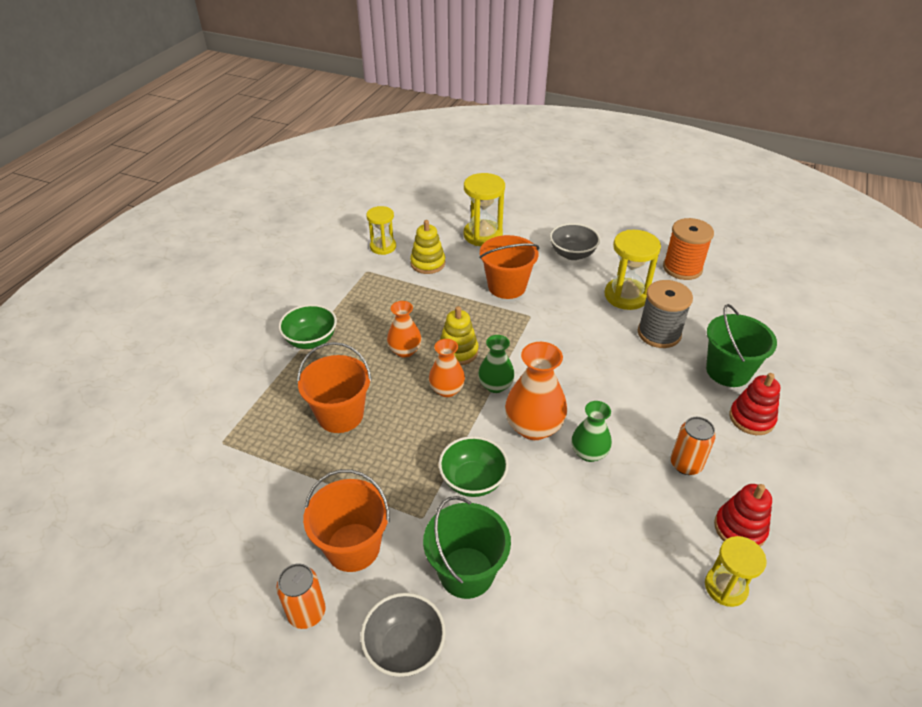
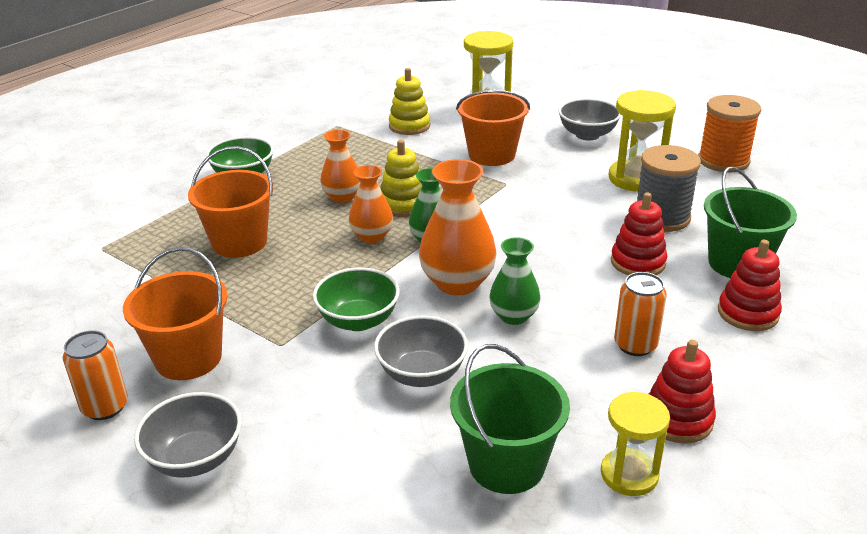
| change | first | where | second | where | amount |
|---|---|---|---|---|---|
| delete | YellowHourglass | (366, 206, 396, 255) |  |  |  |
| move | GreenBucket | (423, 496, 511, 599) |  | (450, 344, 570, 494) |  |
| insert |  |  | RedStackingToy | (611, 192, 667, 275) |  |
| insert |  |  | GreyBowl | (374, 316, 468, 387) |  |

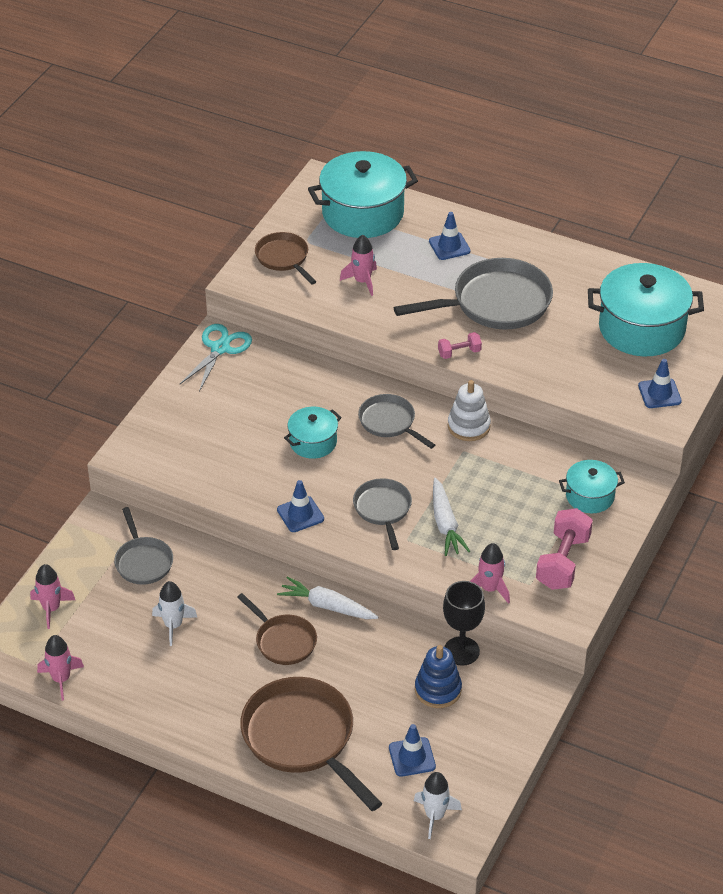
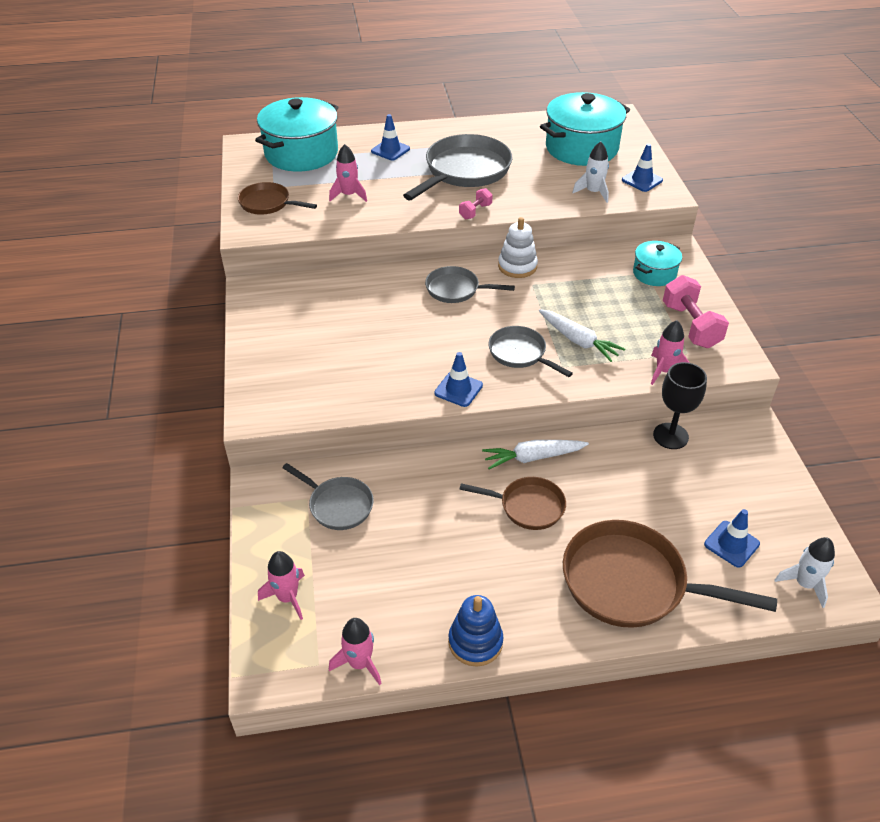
| change | first | where | second | where | amount |
|---|---|---|---|---|---|
| delete | TurquoiseScissors | (180, 324, 252, 392) |  |  |  |
| delete | TurquoisePot | (284, 407, 342, 459) |  |  |  |
| move | WhiteRocket | (152, 581, 197, 646) |  | (572, 142, 609, 203) |  |
| move | BlueStackingToy | (415, 645, 462, 708) |  | (448, 595, 504, 667) |  |

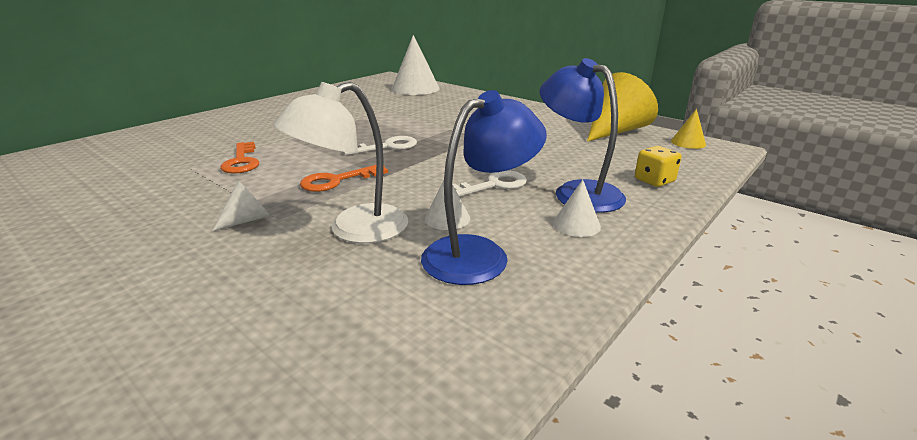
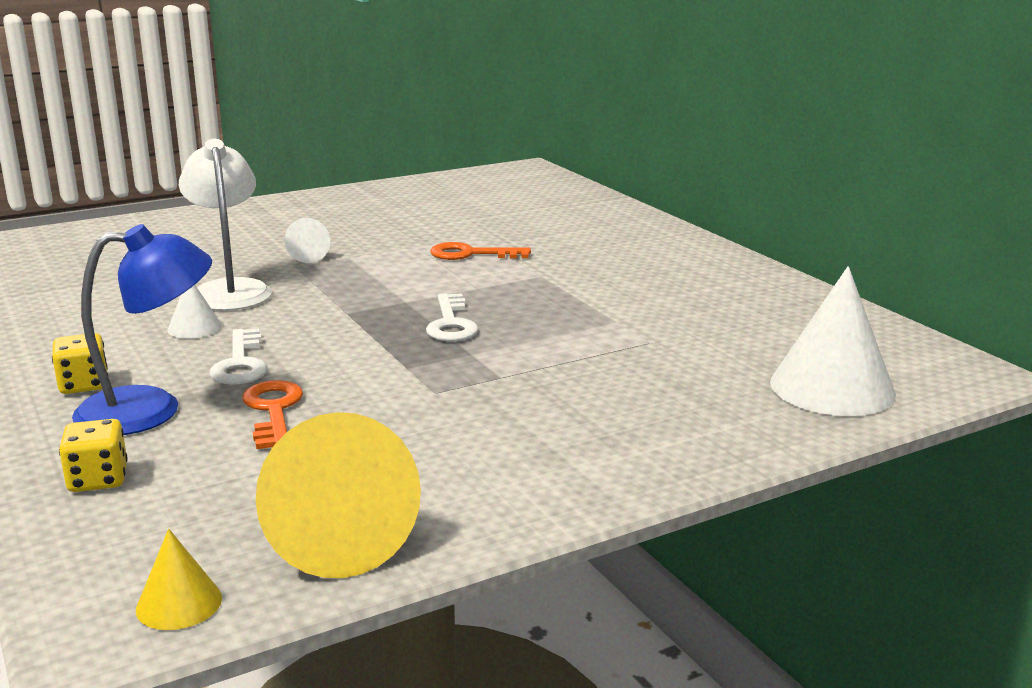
| change | first | where | second | where | amount |
|---|---|---|---|---|---|
| delete | BlueLamp | (421, 90, 547, 285) |  |  |  |
| move | OrangeKey | (300, 165, 388, 192) |  | (242, 380, 303, 449) |  |
| replace | WhiteCone | (553, 180, 601, 237) | YellowDice | (52, 333, 108, 394) |  |

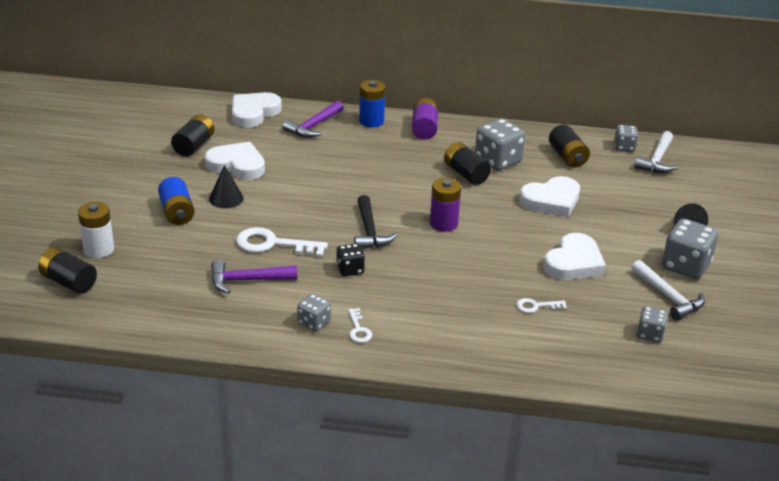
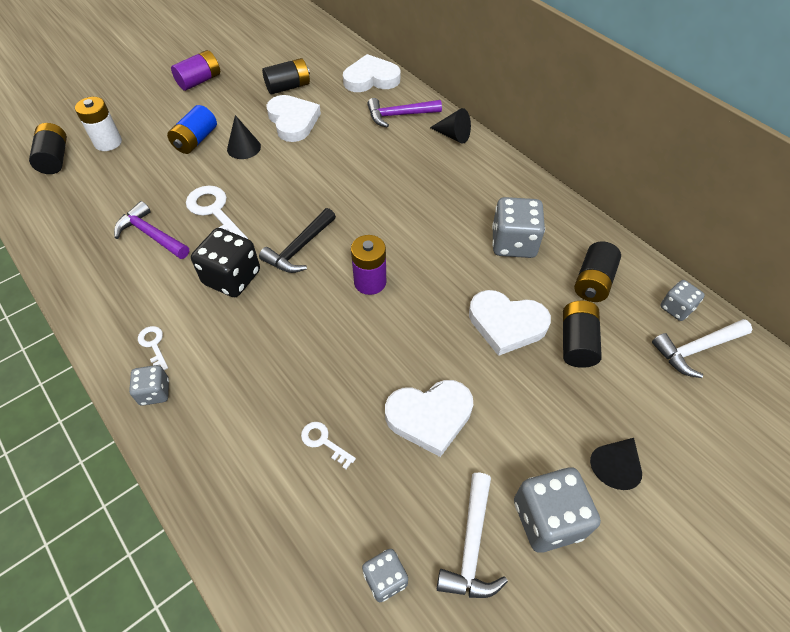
| change | first | where | second | where | amount |
|---|---|---|---|---|---|
| replace | BlueBattery | (359, 80, 385, 127) | BlackCone | (430, 108, 471, 144) |  |
| move | PurpleBattery | (412, 98, 438, 140) |  | (171, 50, 220, 91) |  |
| move | BlackBattery | (444, 142, 491, 185) |  | (563, 301, 602, 368) |  |
| resize | BlackDice | (336, 243, 365, 276) |  | (191, 228, 260, 297) | x1.77 |
| move | GreyDice | (297, 294, 331, 331) |  | (129, 365, 169, 406) |  |
| rotate | WhiteKey | (348, 308, 372, 343) |  | (138, 326, 168, 370) | 120 degrees clockwise |

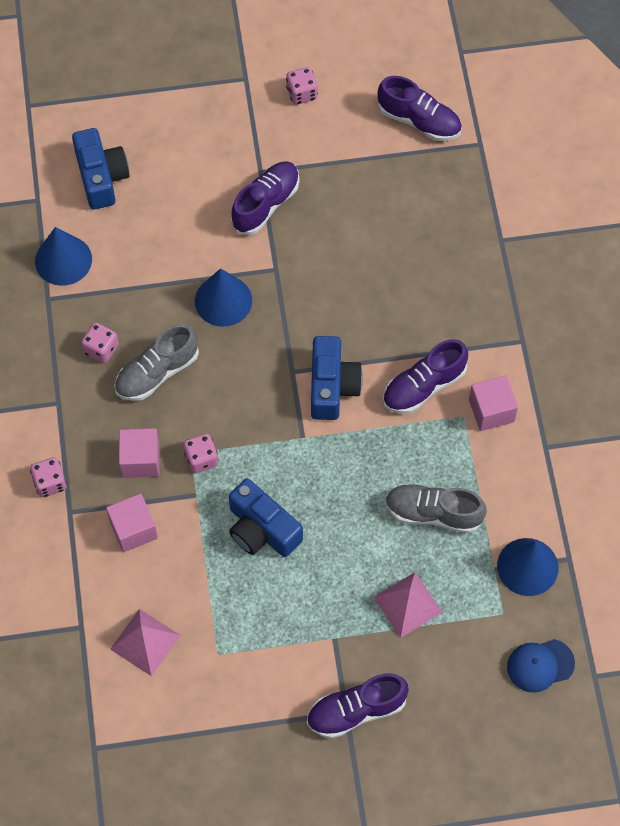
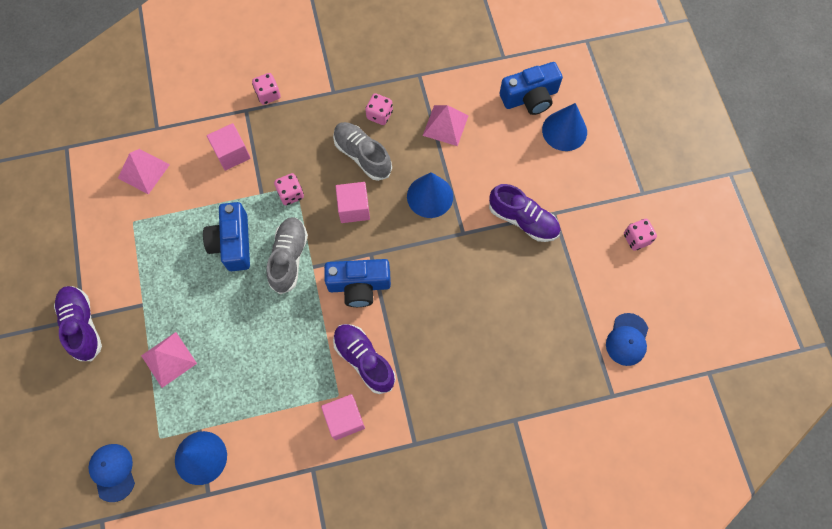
| change | first | where | second | where | amount |
|---|---|---|---|---|---|
| replace | PurpleShoe | (377, 76, 462, 141) | BlueCap | (606, 313, 648, 366) |  |
| move | BlueCone | (35, 227, 92, 286) |  | (542, 103, 587, 151) |  |
| move | PinkCube | (119, 428, 160, 478) |  | (336, 182, 370, 223) |  |
| rotate | BlueCamera | (229, 478, 303, 557) |  | (203, 202, 250, 271) | 45 degrees counterclockwise |
| move | GreyShoe | (385, 484, 487, 533) |  | (266, 217, 308, 295) |  |
| insert |  |  | PinkPyramid | (423, 105, 469, 146) |  |

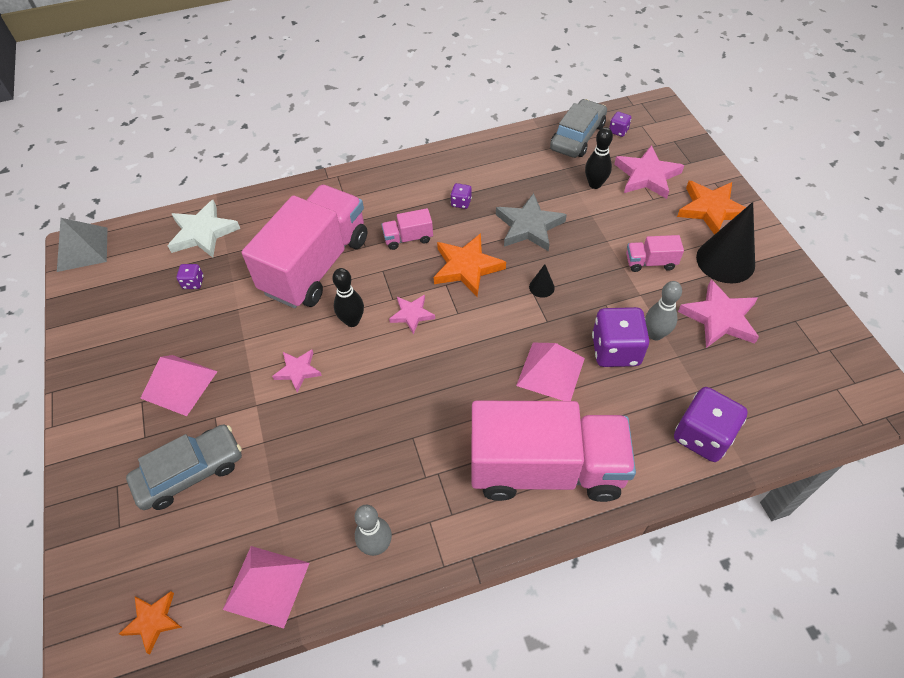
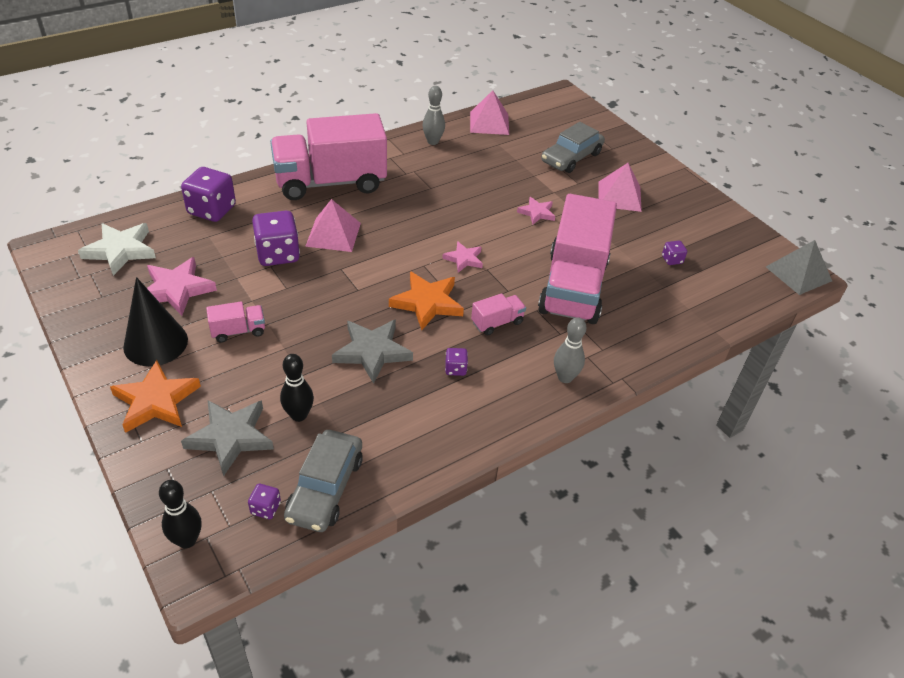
| change | first | where | second | where | amount |
|---|---|---|---|---|---|
| recolor | PinkStar | (614, 145, 684, 199) | GreyStar | (181, 400, 274, 476) |  |
| move | WhiteStar | (168, 200, 240, 258) |  | (78, 223, 156, 276) |  |
| delete | BlackCone | (529, 264, 555, 298) |  |  |  |
| move | BlackBowlingPin | (332, 268, 364, 327) |  | (159, 480, 202, 548) |  |
| move | GreyBowlingPin | (645, 281, 682, 341) |  | (554, 317, 586, 383) |  |
| delete | OrangeStar | (119, 591, 182, 654) |  |  |  |

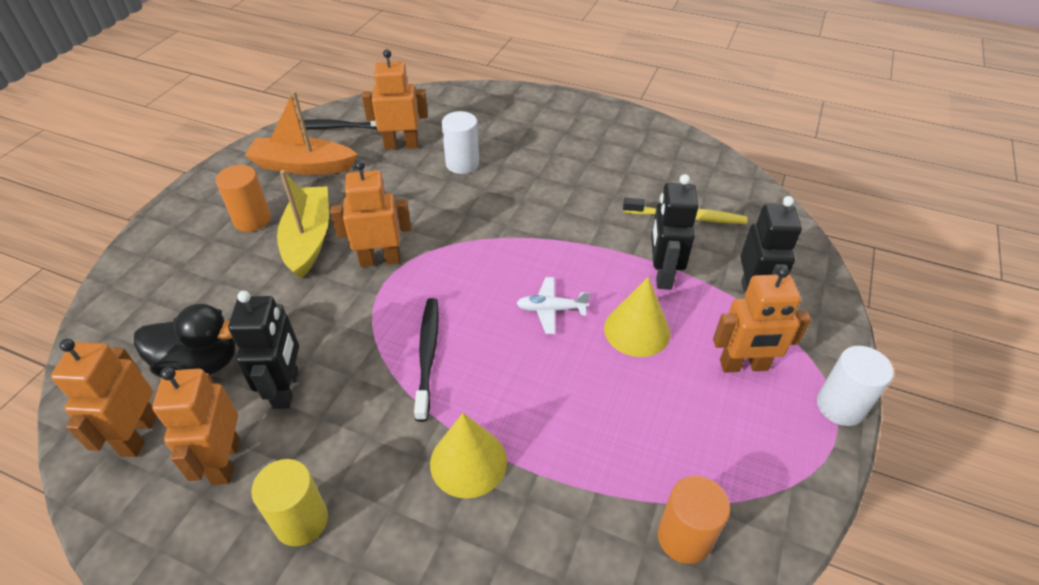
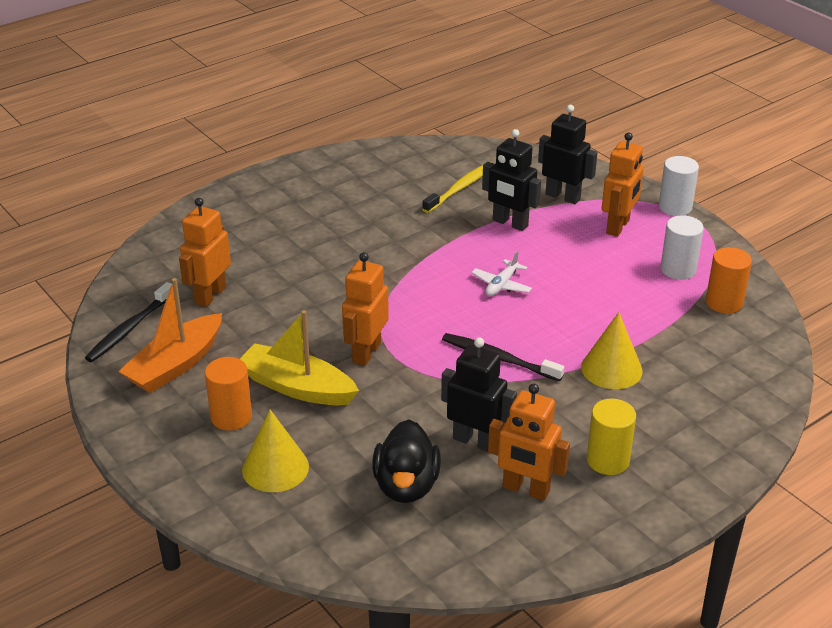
| change | first | where | second | where | amount |
|---|---|---|---|---|---|
| move | WhiteCylinder | (442, 111, 479, 174) |  | (660, 215, 704, 280) |  |
| move | YellowCone | (604, 277, 670, 357) |  | (242, 410, 309, 492) |  |
| rotate | BlackDuck | (134, 304, 236, 378) |  | (372, 419, 441, 503) | 150 degrees clockwise |
| delete | OrangeRobot | (51, 339, 157, 457) |  |  |  |

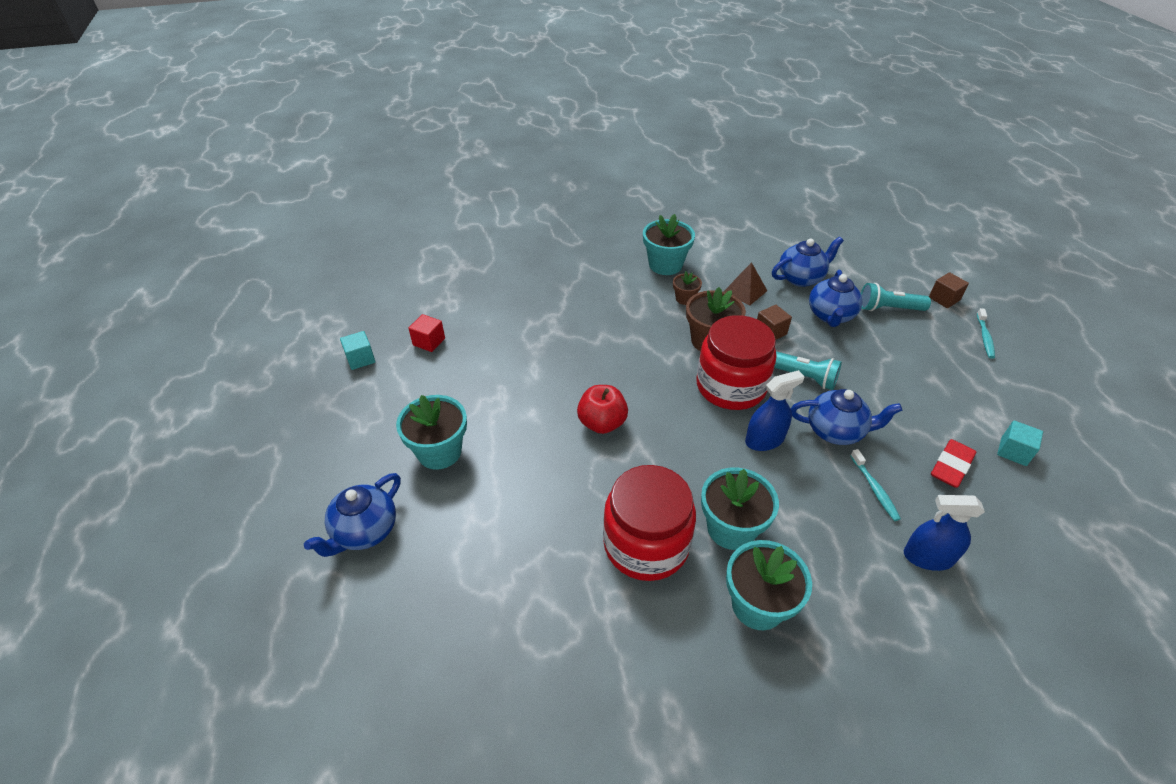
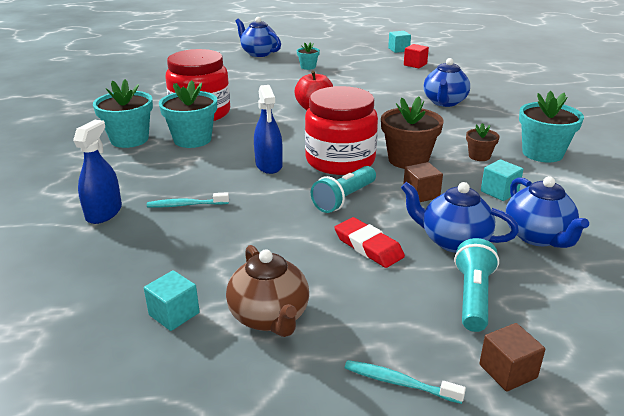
| change | first | where | second | where | amount |
|---|---|---|---|---|---|
| replace | BrownPyramid | (723, 262, 767, 306) | TurquoiseCube | (481, 159, 523, 201) |  |
| move | BlueTeapot | (790, 389, 902, 445) |  | (424, 58, 470, 107) |  |
| resize | TurquoiseFlowerPot | (396, 395, 467, 470) |  | (297, 43, 320, 70) | x0.53 |
| move | RedEraser | (931, 439, 976, 488) |  | (334, 217, 405, 268) |  |
| insert |  |  | BrownTeapot | (226, 245, 309, 337) |  |

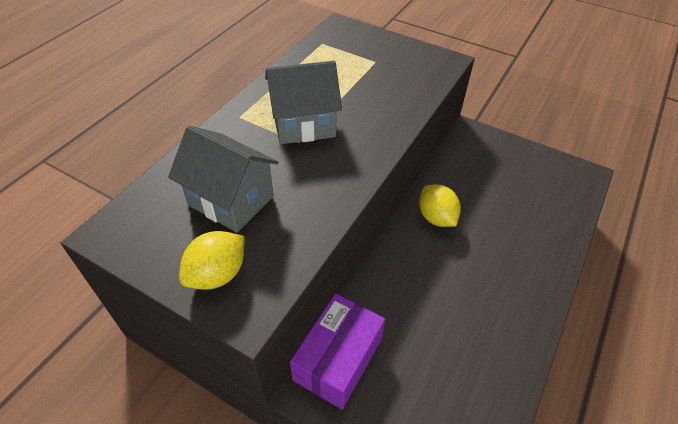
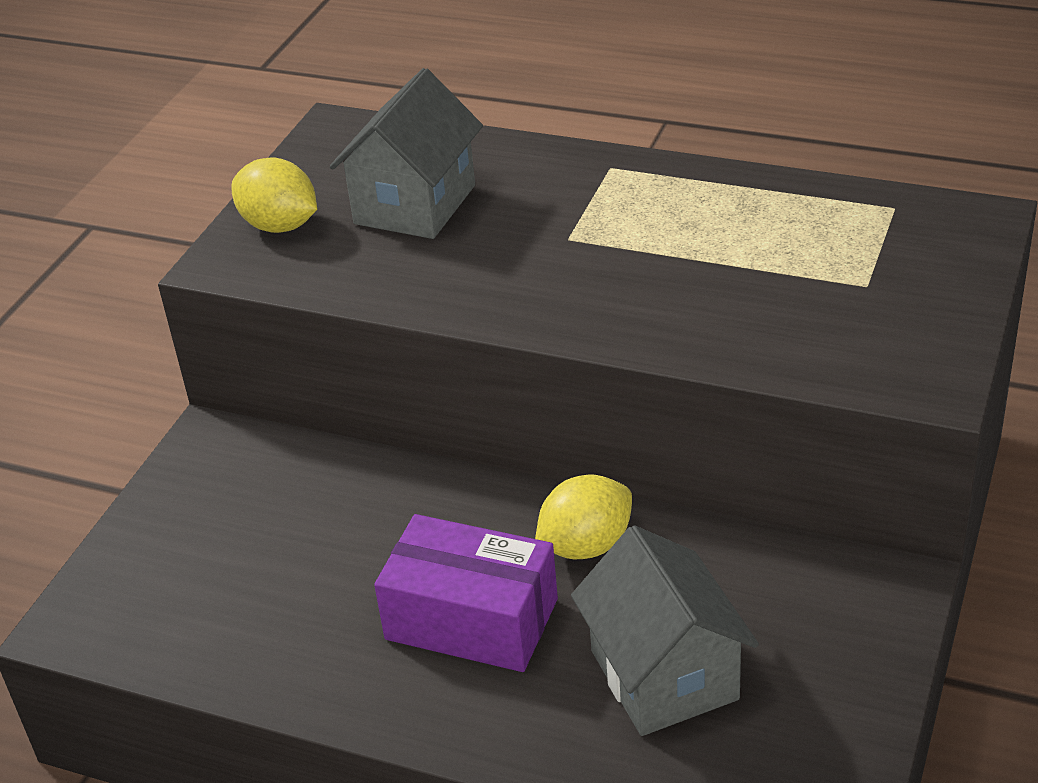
| change | first | where | second | where | amount |
|---|---|---|---|---|---|
| move | GreyHouse | (265, 61, 342, 144) |  | (571, 525, 759, 736) |  |
| move | PurpleBox | (290, 293, 385, 409) |  | (374, 514, 558, 672) |  |

